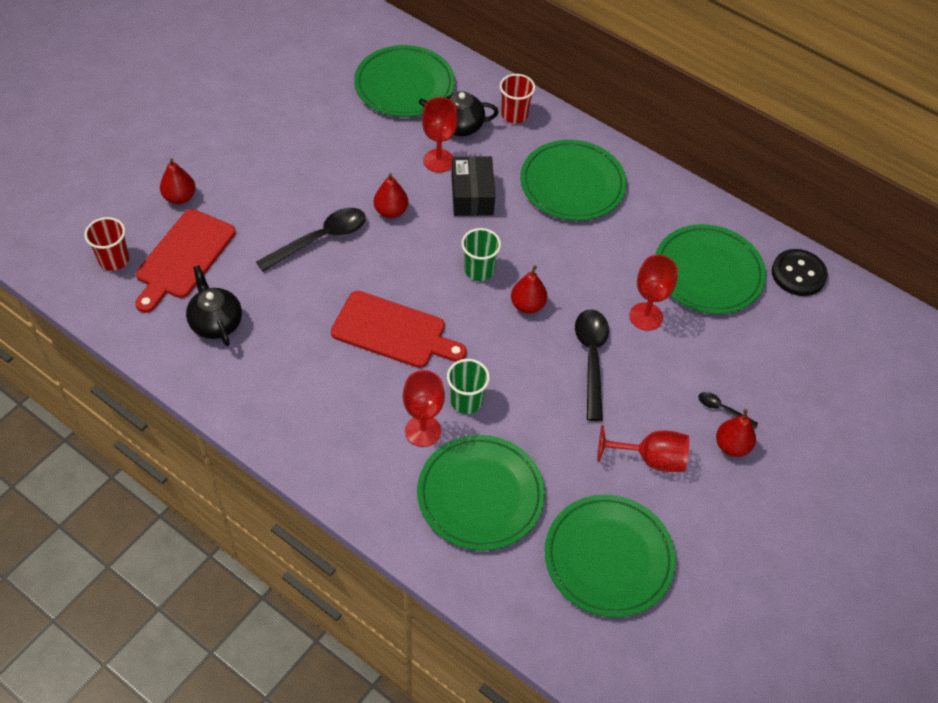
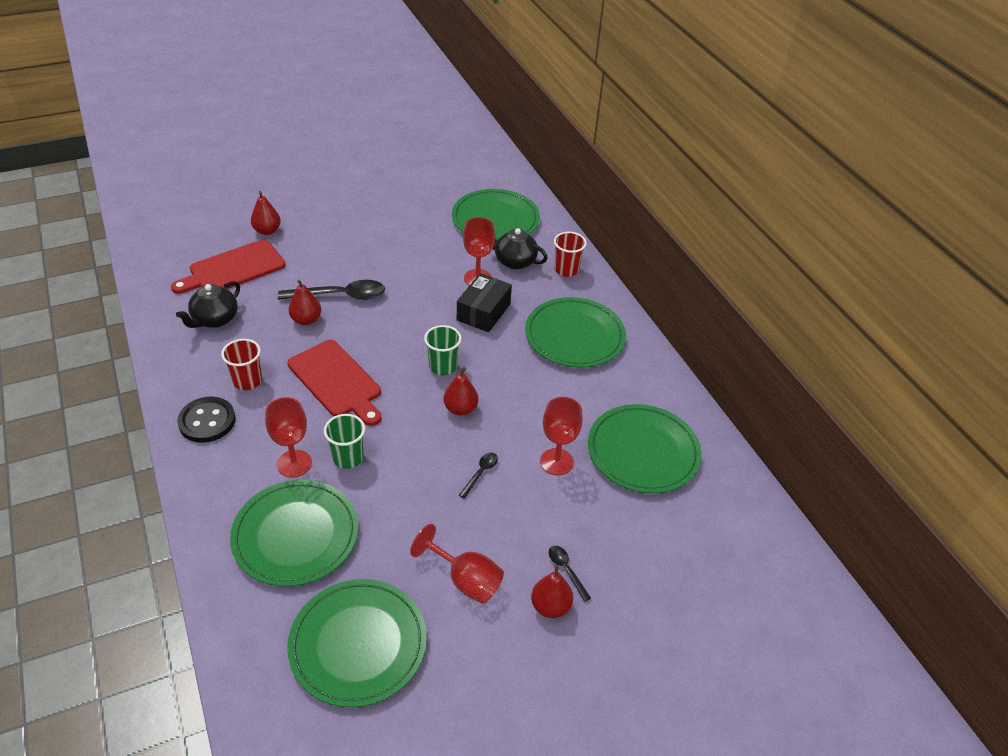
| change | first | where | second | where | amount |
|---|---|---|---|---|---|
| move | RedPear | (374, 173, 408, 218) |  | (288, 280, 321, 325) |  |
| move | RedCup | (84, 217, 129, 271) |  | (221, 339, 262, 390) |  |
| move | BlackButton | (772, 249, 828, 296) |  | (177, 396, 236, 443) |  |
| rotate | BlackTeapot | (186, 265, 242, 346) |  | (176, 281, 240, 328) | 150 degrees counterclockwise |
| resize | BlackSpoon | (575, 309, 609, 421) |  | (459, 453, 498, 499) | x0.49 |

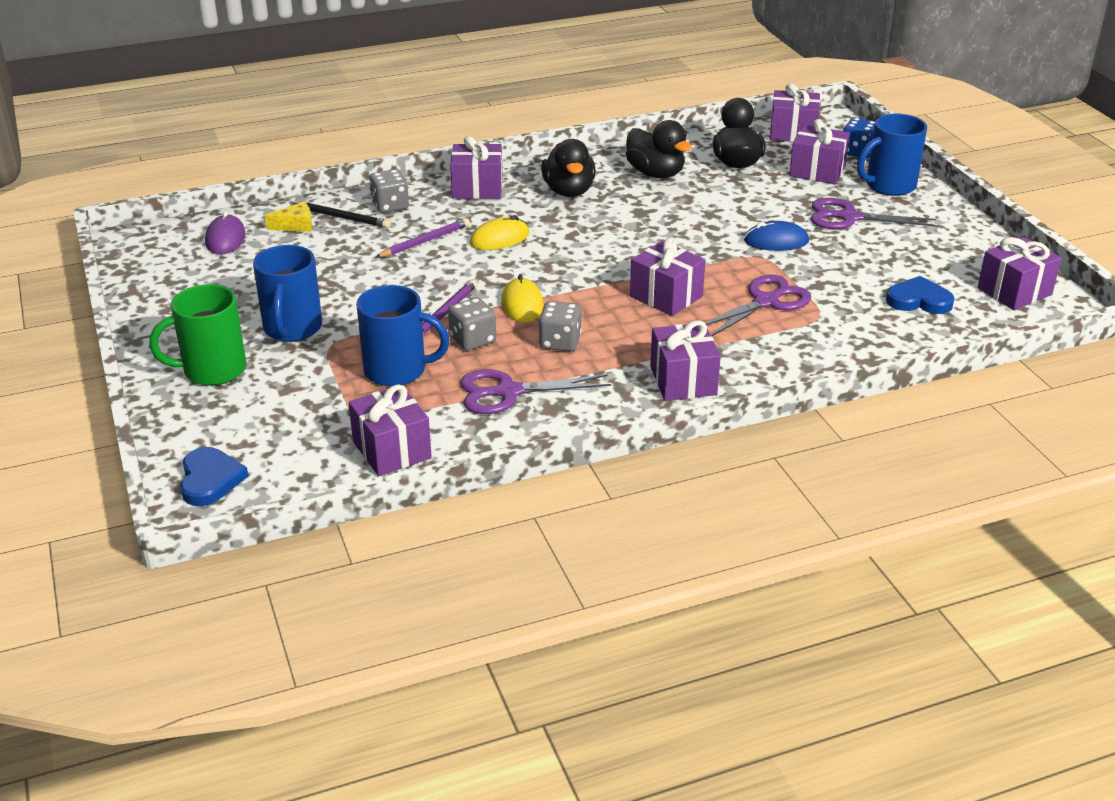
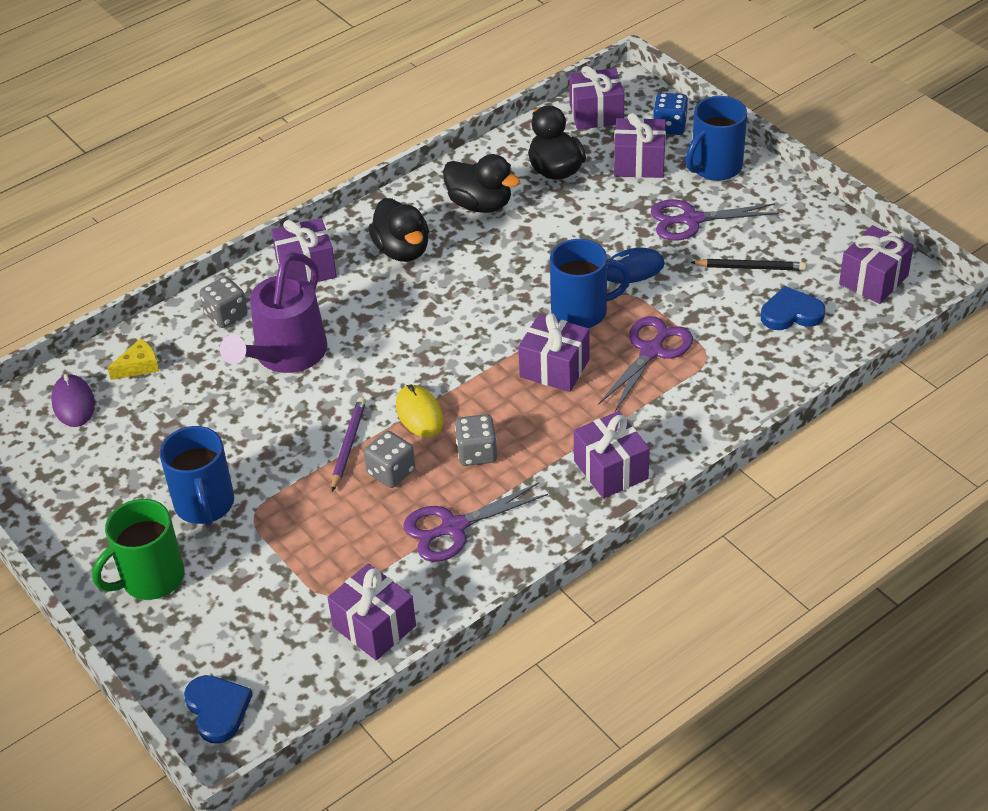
| change | first | where | second | where | amount |
|---|---|---|---|---|---|
| move | BlackPencil | (294, 203, 391, 228) |  | (690, 259, 807, 271) |  |
| delete | YellowMouse | (470, 215, 530, 250) |  |  |  |
| replace | PurplePencil | (376, 218, 470, 257) | PurpleWateringCan | (220, 252, 327, 373) |  |
| move | BlueMug | (356, 285, 450, 386) |  | (550, 239, 631, 328) |  |

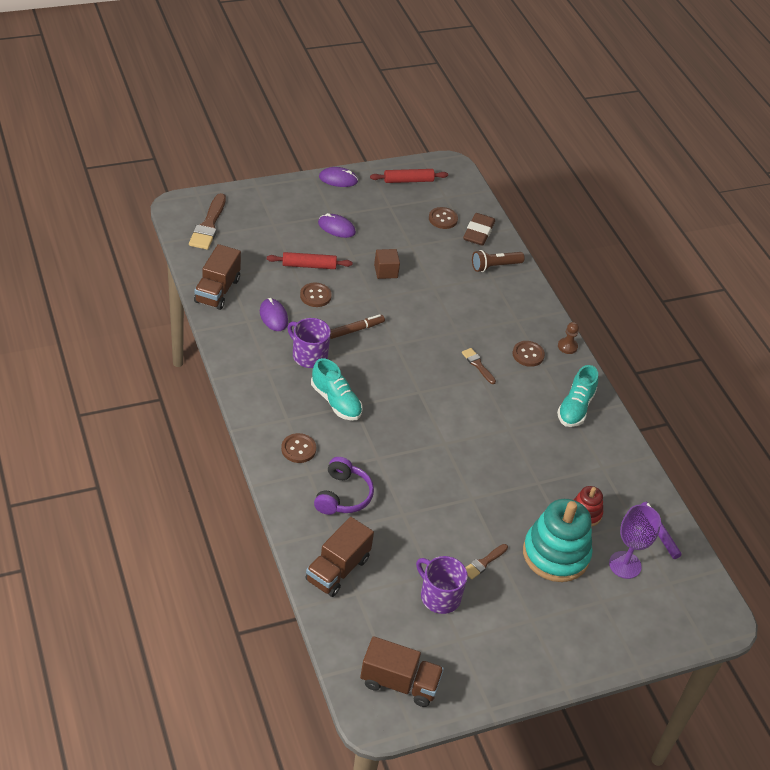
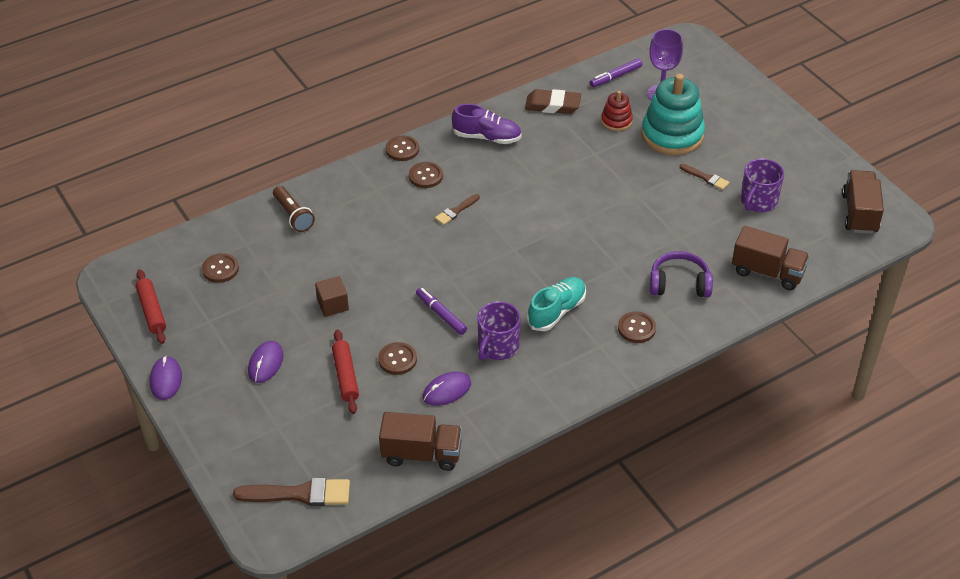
| change | first | where | second | where | amount |
|---|---|---|---|---|---|
| move | BrownEraser | (463, 213, 495, 246) |  | (525, 89, 581, 114) |  |
| recolor | BrownMarker | (330, 314, 385, 339) | PurpleMarker | (416, 287, 467, 335) |  |
| replace | BrownPawn | (558, 322, 579, 354) | BrownButton | (386, 136, 419, 161) |  |
| recolor | TurquoiseShoe | (557, 365, 598, 427) | PurpleShoe | (452, 104, 522, 144) |  |

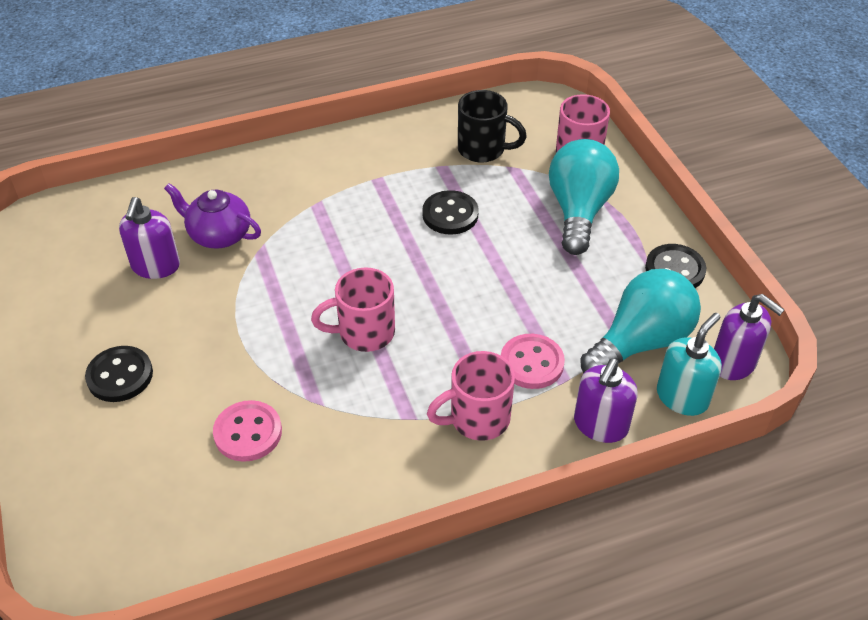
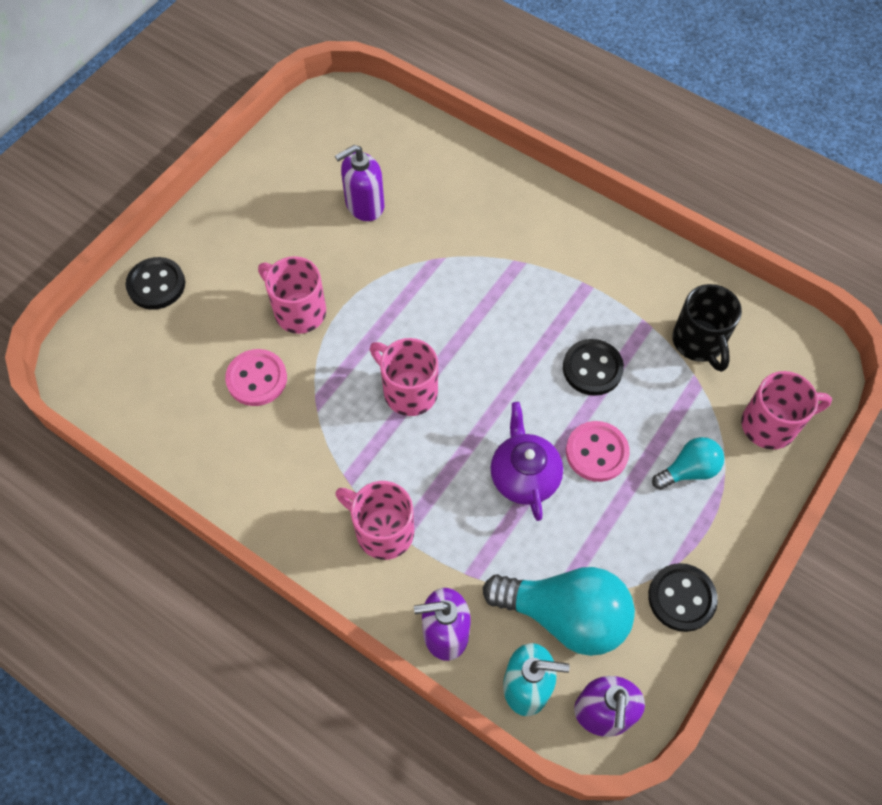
| change | first | where | second | where | amount |
|---|---|---|---|---|---|
| resize | TurquoiseLightBulb | (549, 139, 619, 255) |  | (652, 437, 724, 490) | x0.54 |
| move | PurpleTeapot | (164, 183, 261, 249) |  | (491, 402, 563, 521) |  |
| move | PinkButton | (501, 334, 565, 389) |  | (566, 421, 630, 482) |  |
| move | BlackButton | (85, 346, 153, 402) |  | (126, 257, 185, 310) |  |
| insert |  |  | PinkMug | (258, 256, 326, 334) |  |

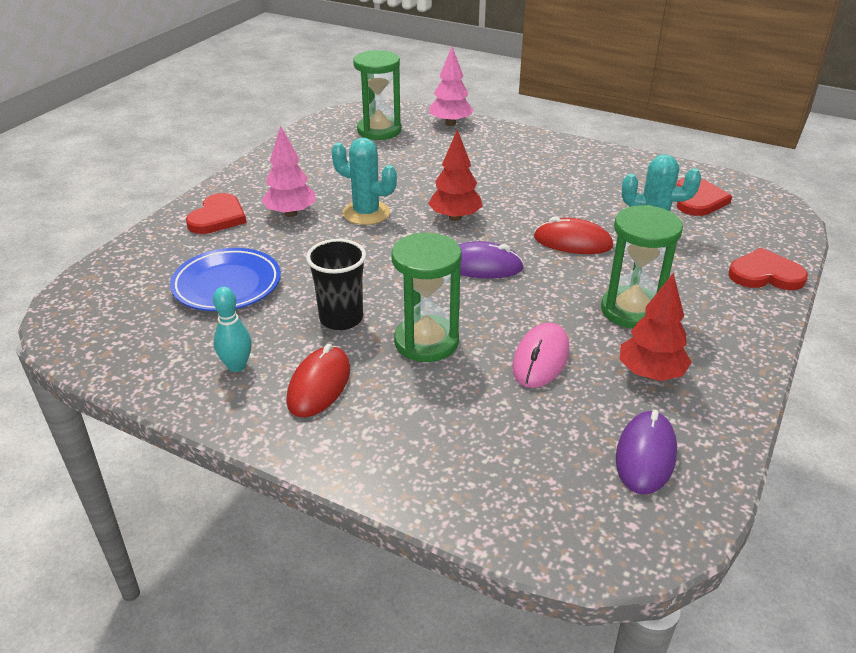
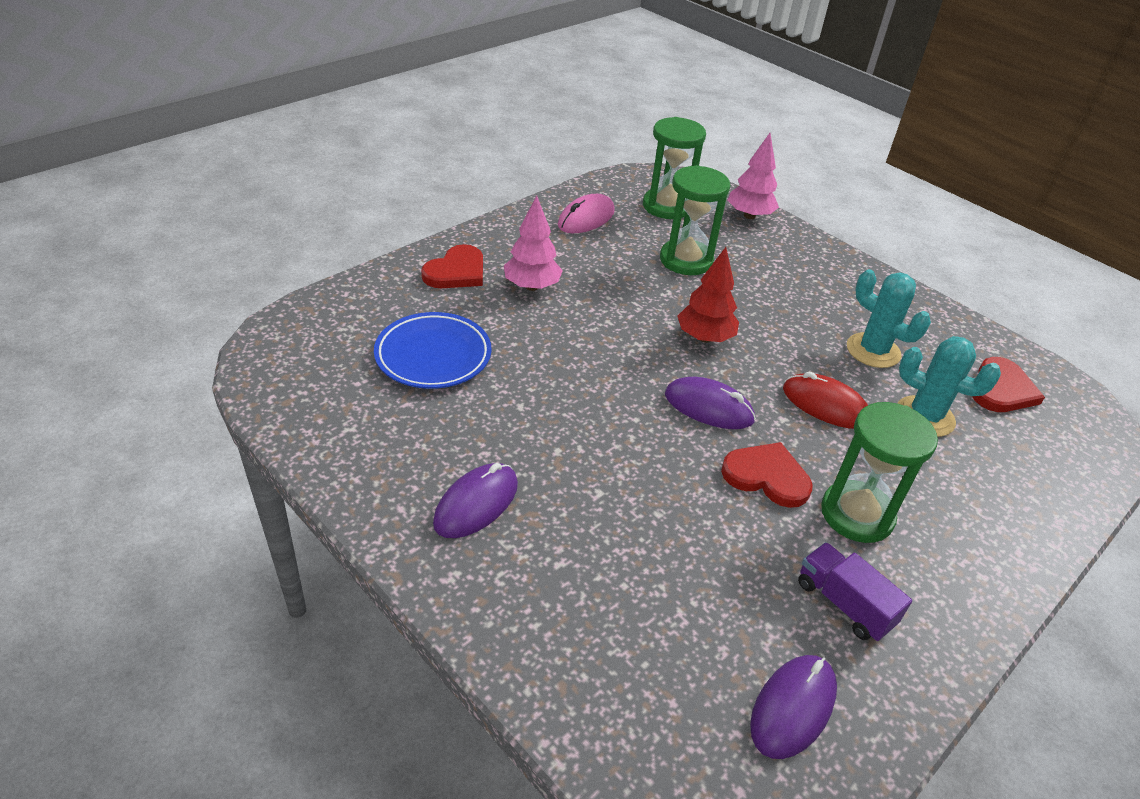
| change | first | where | second | where | amount |
|---|---|---|---|---|---|
| move | TurquoiseCactus | (331, 138, 397, 225) |  | (847, 269, 931, 368) |  |
| move | GreenHourglass | (392, 233, 462, 362) |  | (660, 165, 730, 275) |  |
| delete | BlackCup | (306, 239, 366, 330) |  |  |  |
| move | RedHeart | (728, 248, 808, 290) |  | (721, 442, 813, 508) |  |
| replace | RedTree | (620, 273, 692, 381) | PurpleTruck | (798, 542, 912, 641) |  |
| delete | TurquoiseBowlingPin | (213, 287, 252, 372) |  |  |  |
| move | PinkMouse | (512, 323, 569, 388) |  | (558, 194, 615, 233) |  |
| recolor | RedMouse | (286, 344, 350, 417) | PurpleMouse | (433, 463, 518, 538) |  |

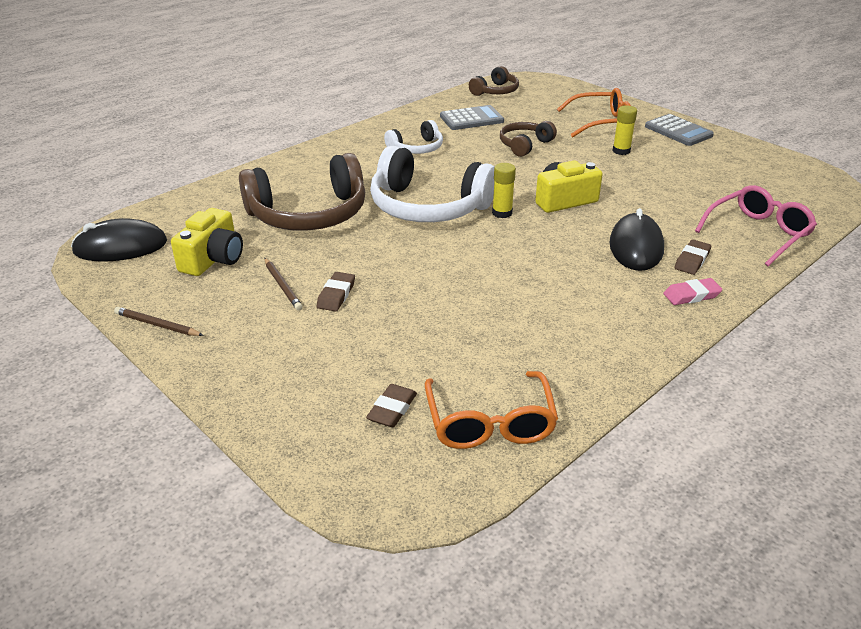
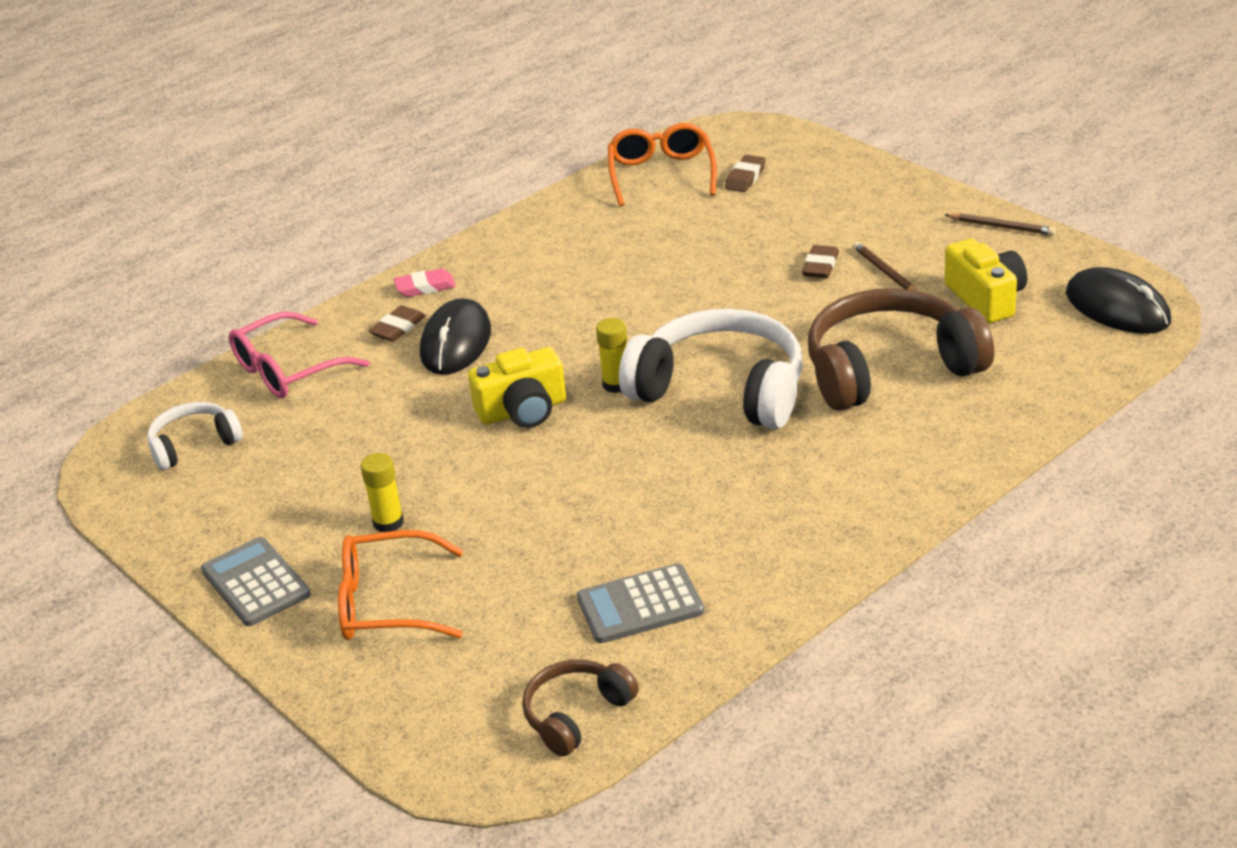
| change | first | where | second | where | amount |
|---|---|---|---|---|---|
| move | WhiteHeadphones | (384, 120, 443, 154) |  | (147, 402, 243, 470) |  |
| delete | BrownHeadphones | (500, 121, 557, 157) |  |  |  |
| rotate | YellowCamera | (171, 208, 243, 276) |  | (945, 239, 1027, 323) | 135 degrees clockwise |
| rotate | BlackMouse | (71, 218, 167, 262) |  | (1066, 267, 1171, 334) | 60 degrees clockwise |

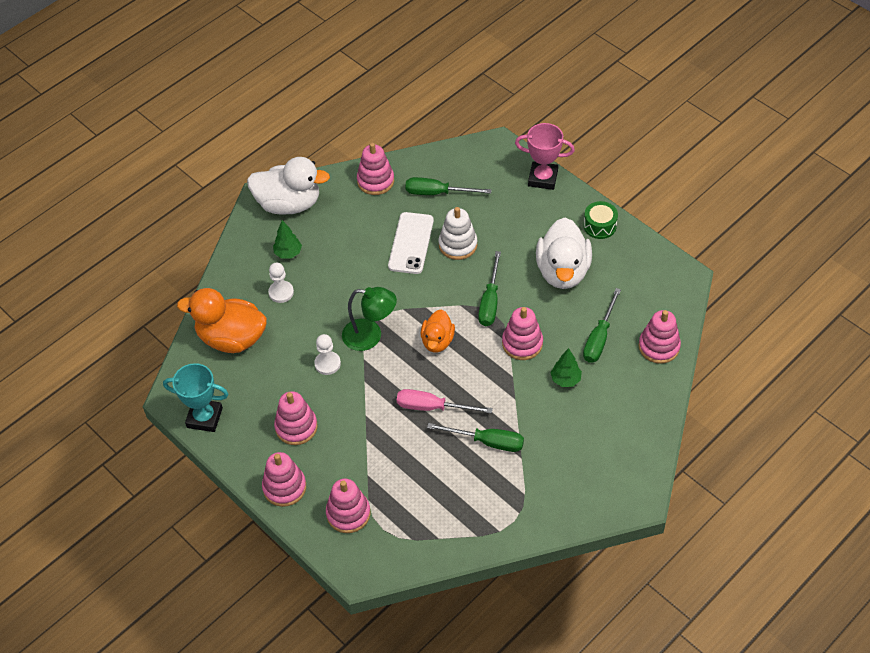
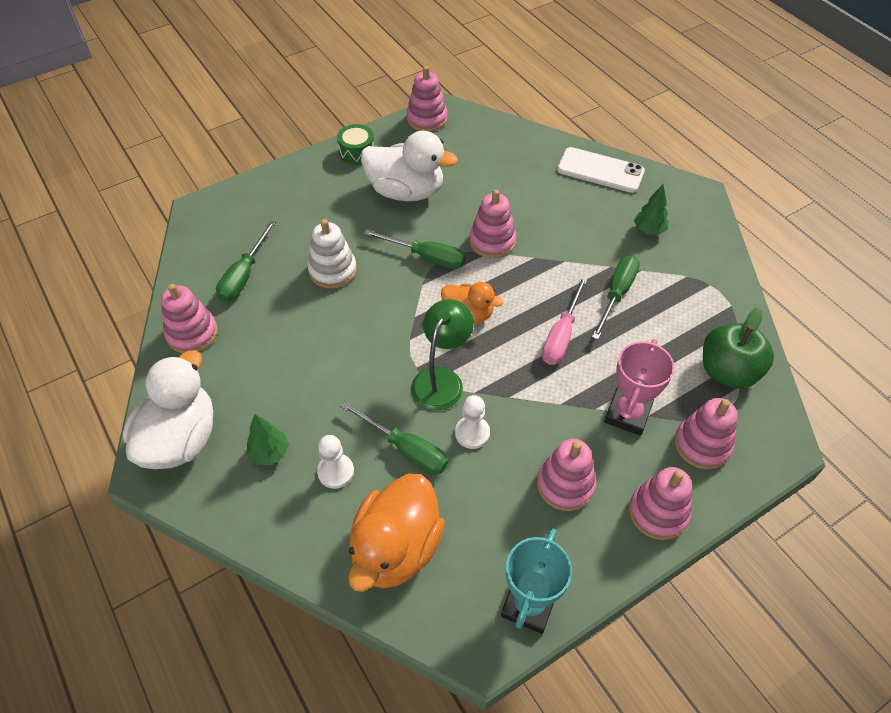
| change | first | where | second | where | amount |
|---|---|---|---|---|---|
| move | PinkTrophy | (515, 123, 575, 190) |  | (604, 339, 675, 436) |  |
| move | WhitePhone | (388, 212, 434, 274) |  | (557, 147, 645, 193) |  |
| move | GreenScrewdriver | (583, 288, 621, 363) |  | (340, 401, 448, 474) |  |
| move | PinkStackingToy | (639, 310, 681, 364) |  | (407, 66, 448, 132) |  |
| move | GreenTree | (550, 348, 582, 387) |  | (634, 184, 668, 235) |  |
| insert |  |  | GreenApple | (703, 307, 774, 389) |  |

